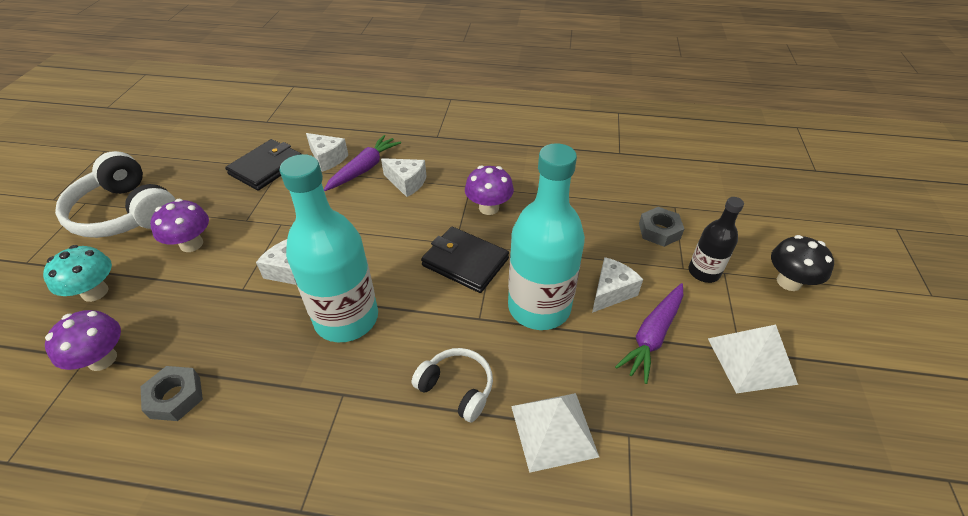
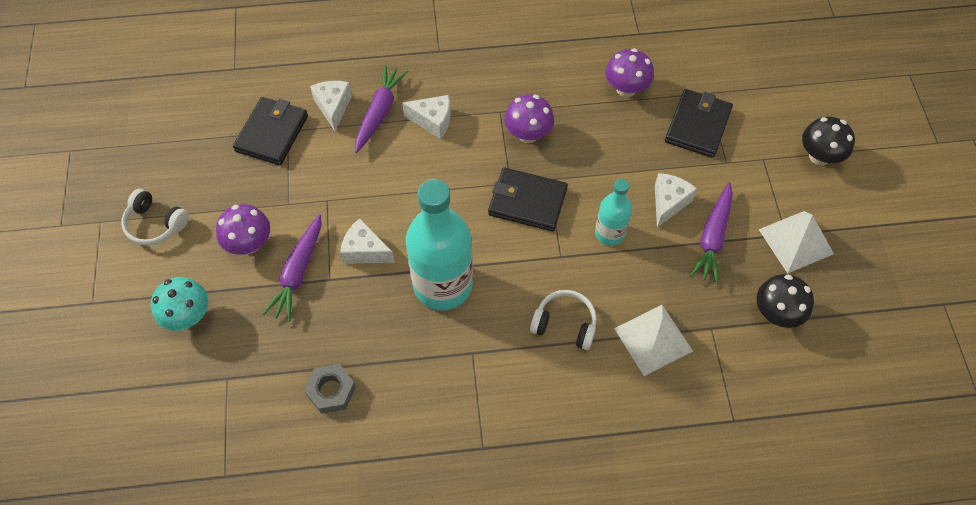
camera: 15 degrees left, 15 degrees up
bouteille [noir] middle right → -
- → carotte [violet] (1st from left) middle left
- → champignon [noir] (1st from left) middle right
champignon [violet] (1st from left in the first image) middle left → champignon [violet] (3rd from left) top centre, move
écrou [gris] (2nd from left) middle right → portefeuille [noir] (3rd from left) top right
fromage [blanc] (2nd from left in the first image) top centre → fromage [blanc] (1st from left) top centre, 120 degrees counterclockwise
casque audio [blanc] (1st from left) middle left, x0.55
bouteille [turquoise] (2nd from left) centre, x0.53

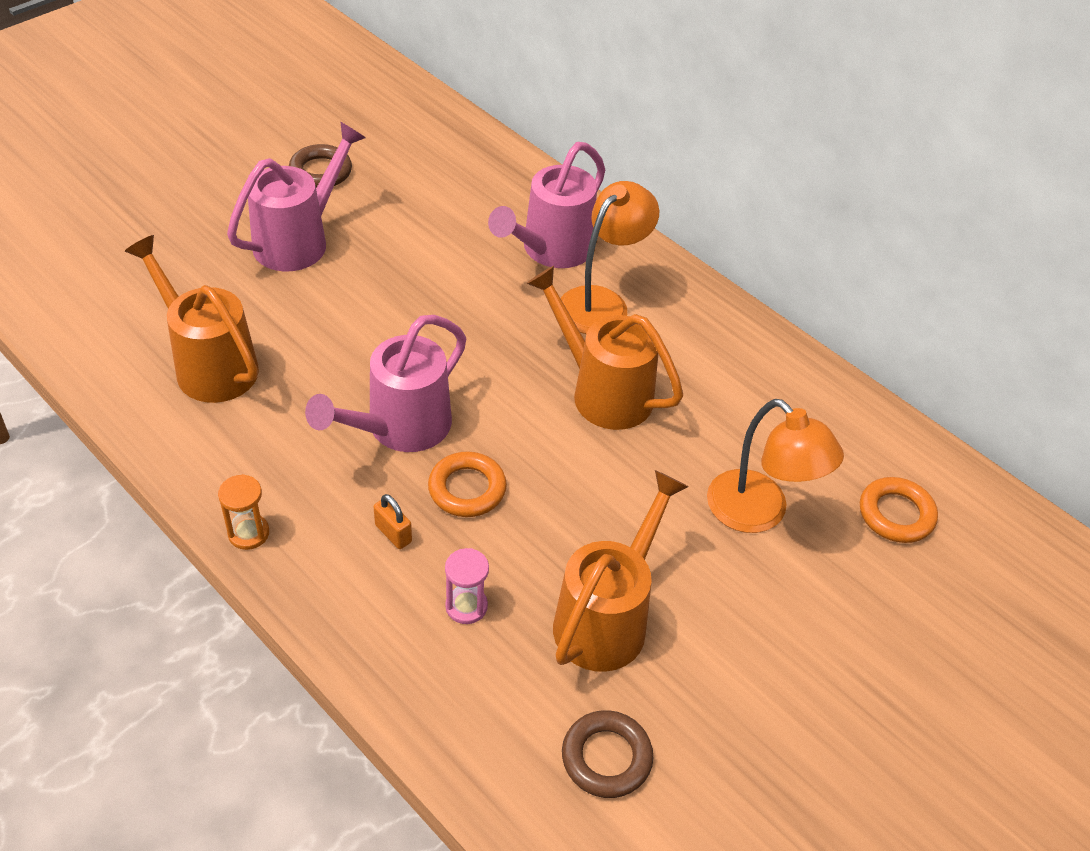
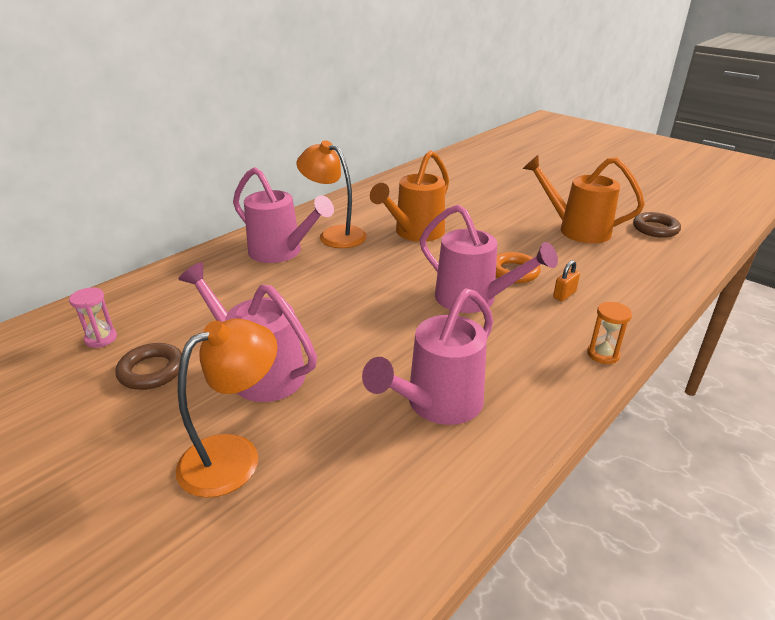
camera: 90 degrees left, 15 degrees down
anneau [orange] (2nd from left) middle right → -
sablier [rose] bottom centre → sablier [rose] middle left, move
lampe [orange] (2nd from left in the first image) middle right → lampe [orange] (1st from left) middle left, move
arrosoir [orange] (1st from left) middle left → arrosoir [rose] (3rd from left) centre

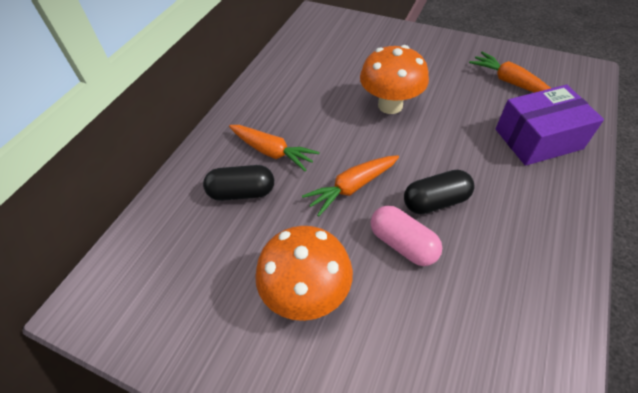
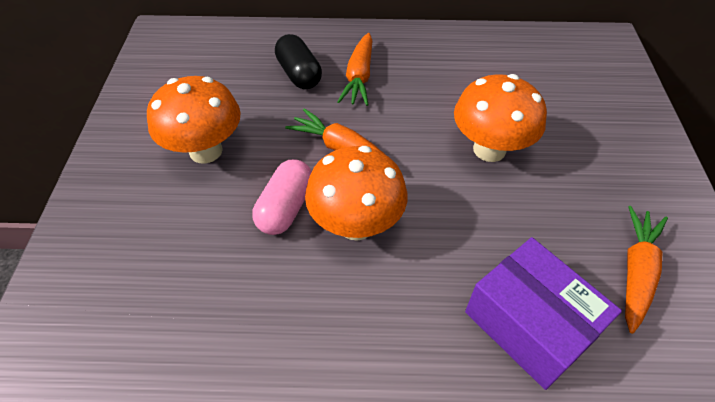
camera: 65 degrees right, 0 degrees up
gélule [noir] (2nd from left) middle right → champignon [orange] (2nd from left) centre

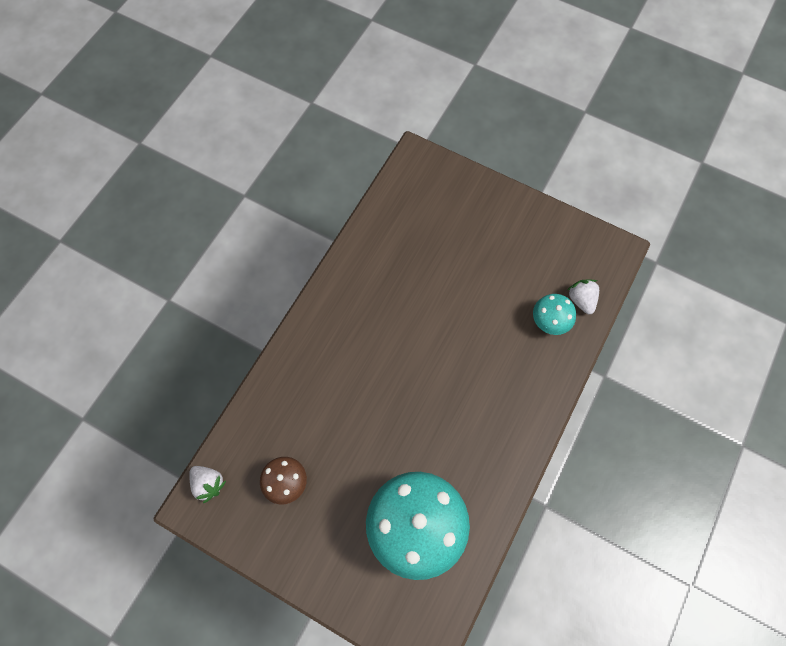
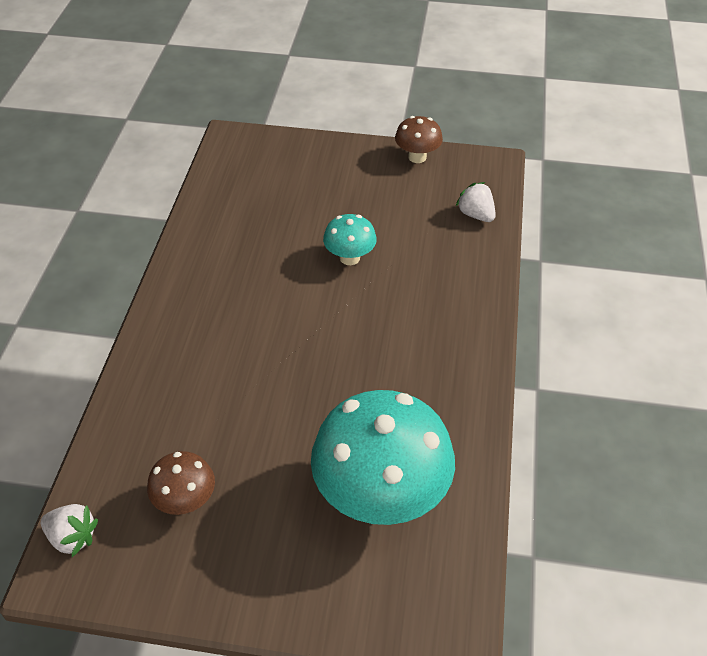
camera: 20 degrees left, 20 degrees down
- → champignon [marron] (2nd from left) top centre
champignon [turquoise] (2nd from left in the first image) middle right → champignon [turquoise] (1st from left) centre, move

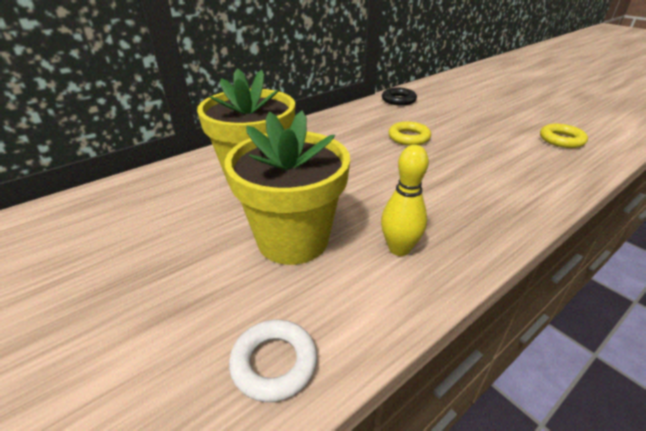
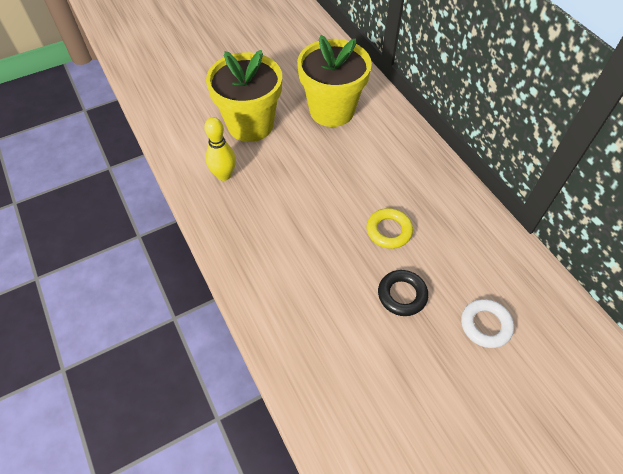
camera: 100 degrees right, 20 degrees up
anneau [jaune] (2nd from left) top right → -
anneau [blanc] bottom centre → anneau [blanc] bottom right, move
anneau [noir] top centre → anneau [noir] centre, move

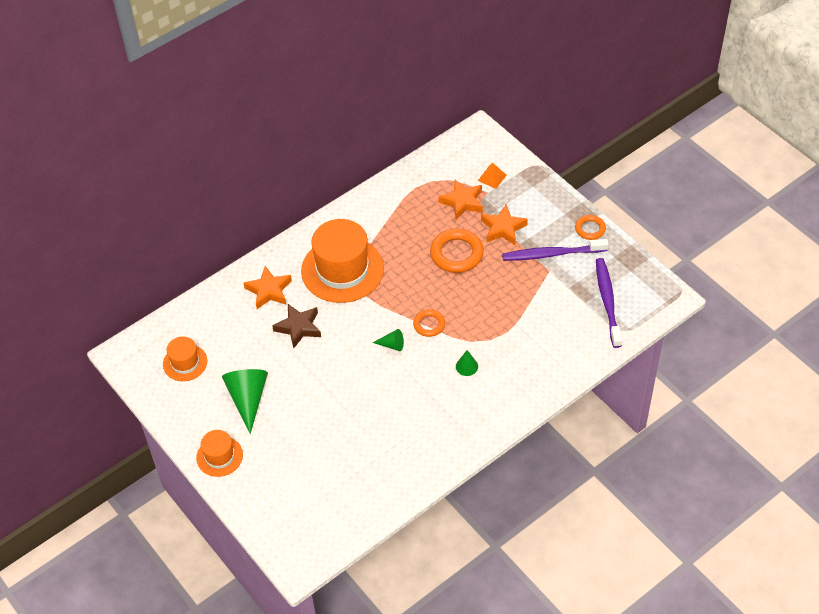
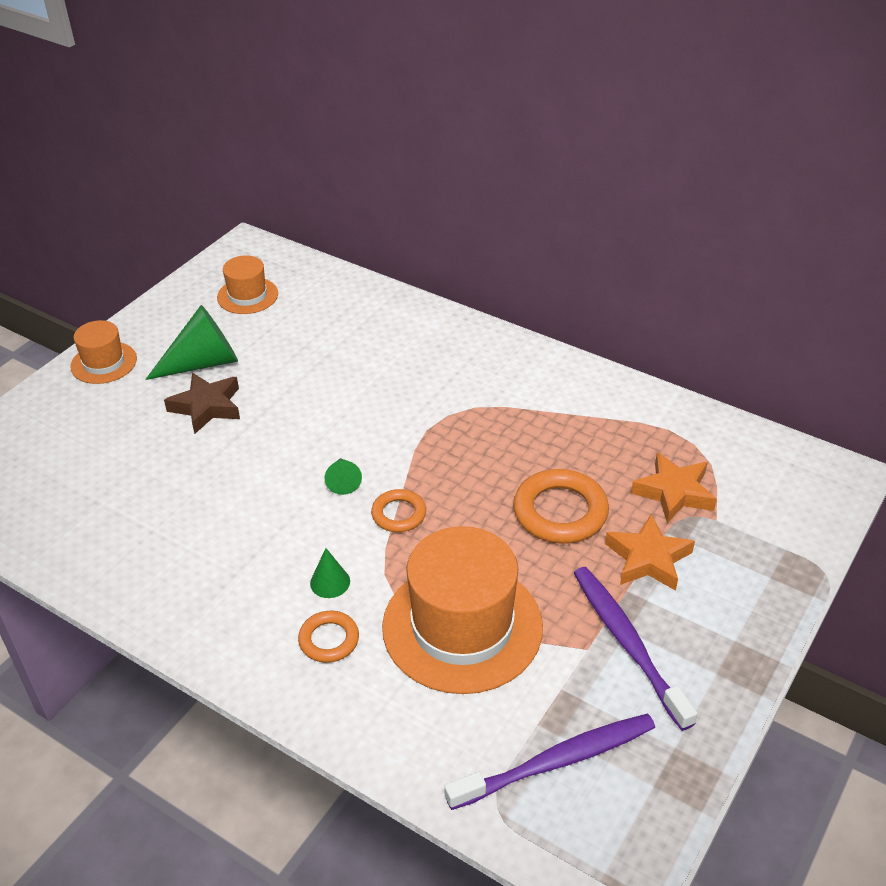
camera: 70 degrees right, 10 degrees down
étoile [orange] (1st from left) middle left → -
pyramide [orange] top centre → -
étoile [marron] centre → étoile [marron] middle left, move
chapeau [orange] (3rd from left) centre → chapeau [orange] (3rd from left) bottom centre, move
anneau [orange] (3rd from left in the first image) middle right → anneau [orange] (1st from left) bottom centre, move

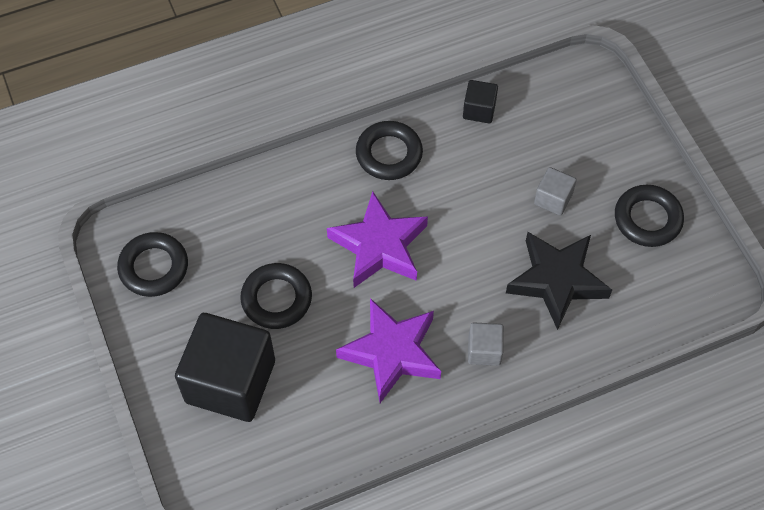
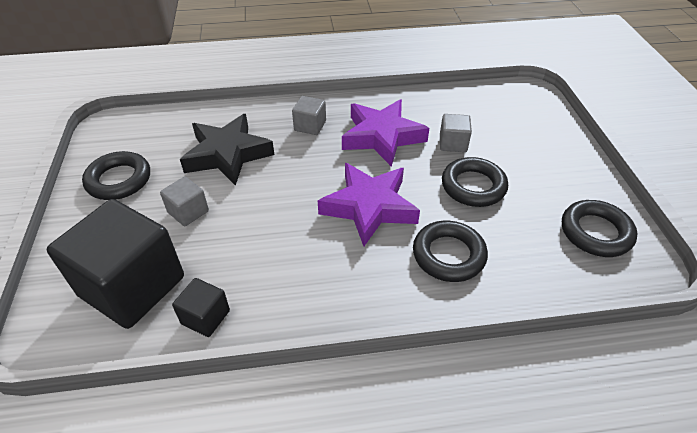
camera: 165 degrees left, 15 degrees down
- → cube [gris] (3rd from left) top centre
cube [noir] (1st from left) bottom left → cube [noir] (1st from left) middle left, move
anneau [noir] (3rd from left in the first image) top centre → anneau [noir] (2nd from left) centre, move

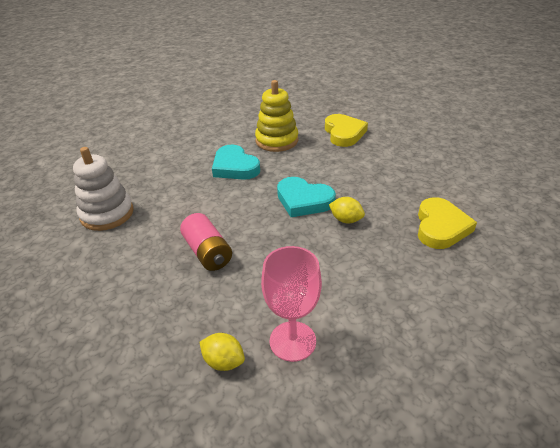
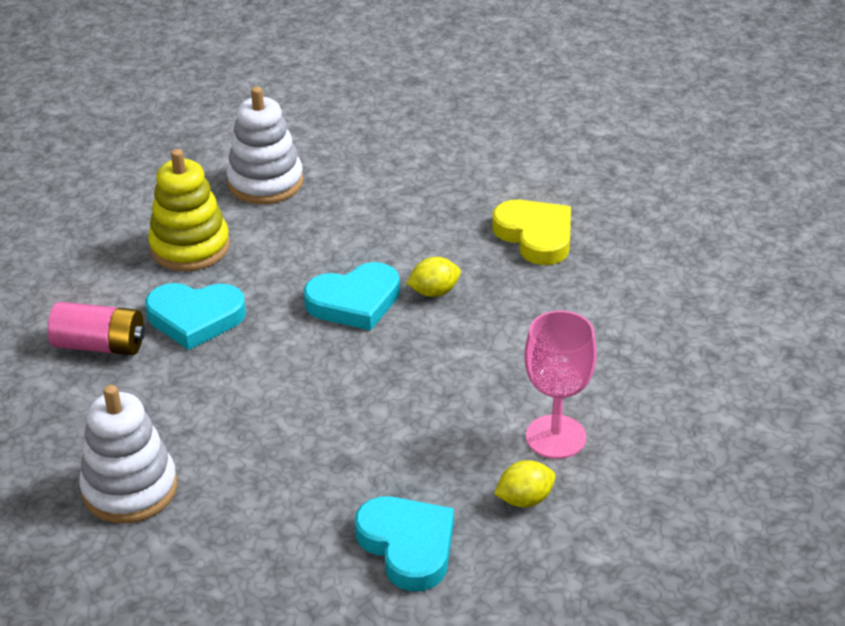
camera: 50 degrees left, 0 degrees up
- → cœur [turquoise] (3rd from left) bottom centre
pile [rose] centre → pile [rose] middle left, move
cœur [jaune] (1st from left) top centre → jouet à empiler [blanc] (2nd from left) top left

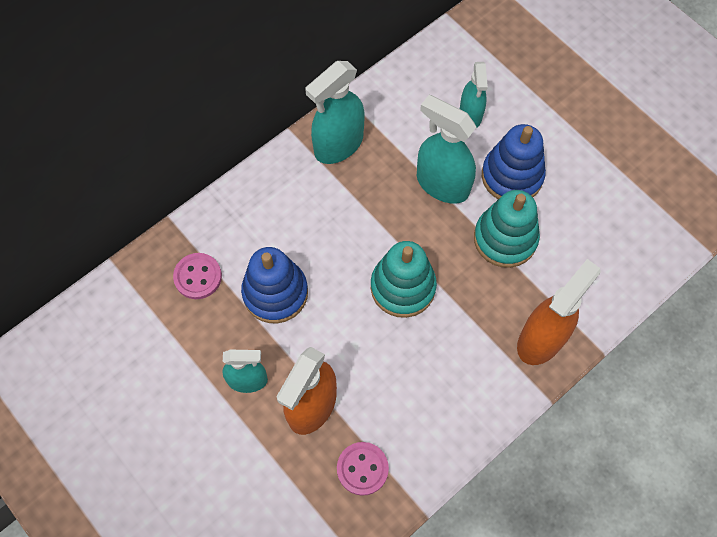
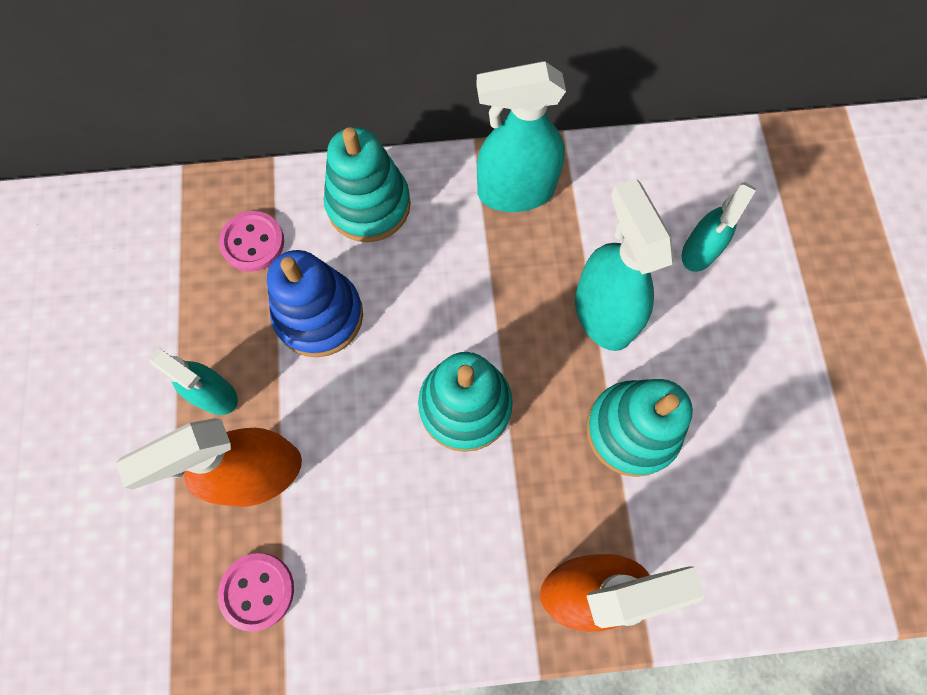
camera: 35 degrees right, 5 degrees up
jouet à empiler [bleu] (2nd from left) top right → -
- → jouet à empiler [turquoise] (1st from left) top centre

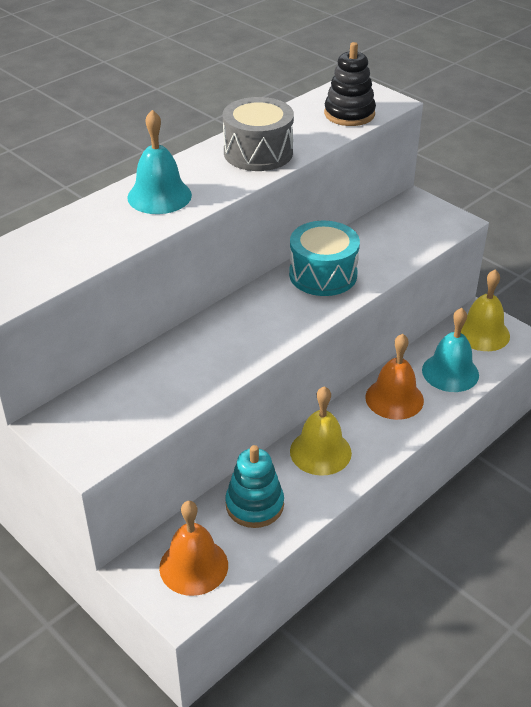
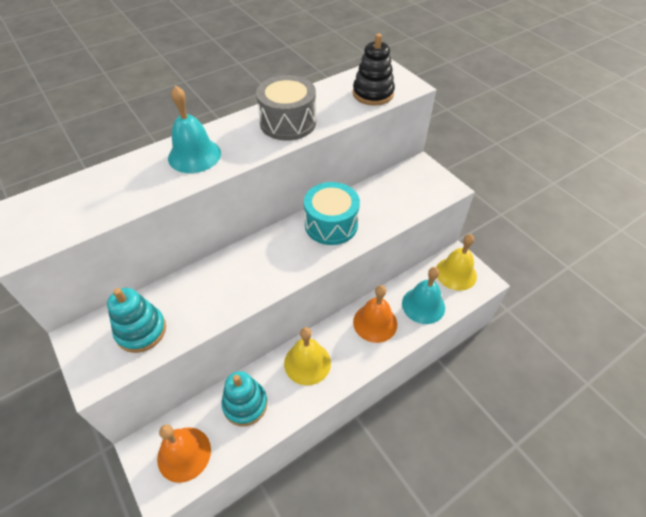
camera: 10 degrees right, 10 degrees up
- → jouet à empiler [turquoise] (1st from left) middle left

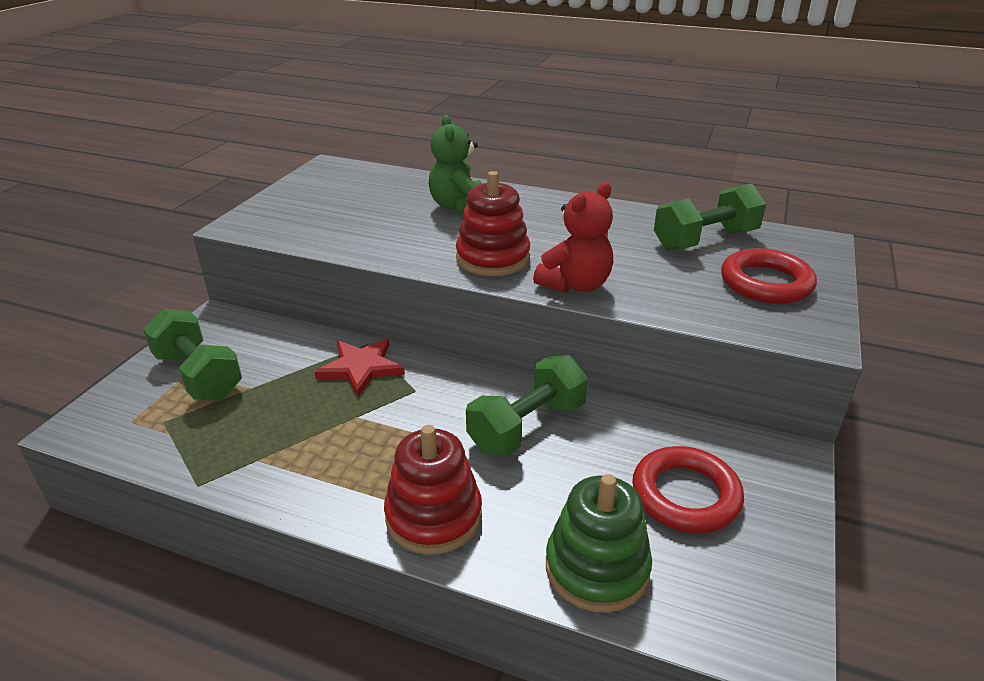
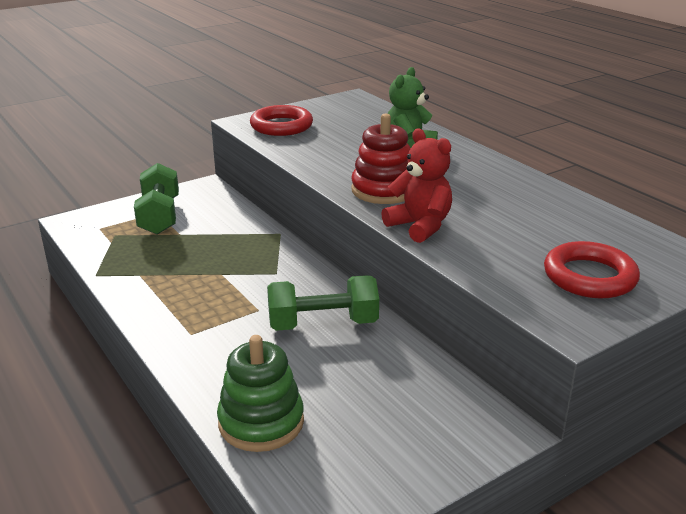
camera: 35 degrees right, 5 degrees down
étoile [rouge] centre → -
jouet à empiler [rouge] (1st from left) bottom centre → -
haltère [vert] (3rd from left) top right → -
anneau [rouge] (1st from left) bottom right → anneau [rouge] (1st from left) top centre, move
ours en peluche [rouge] centre, 120 degrees counterclockwise

